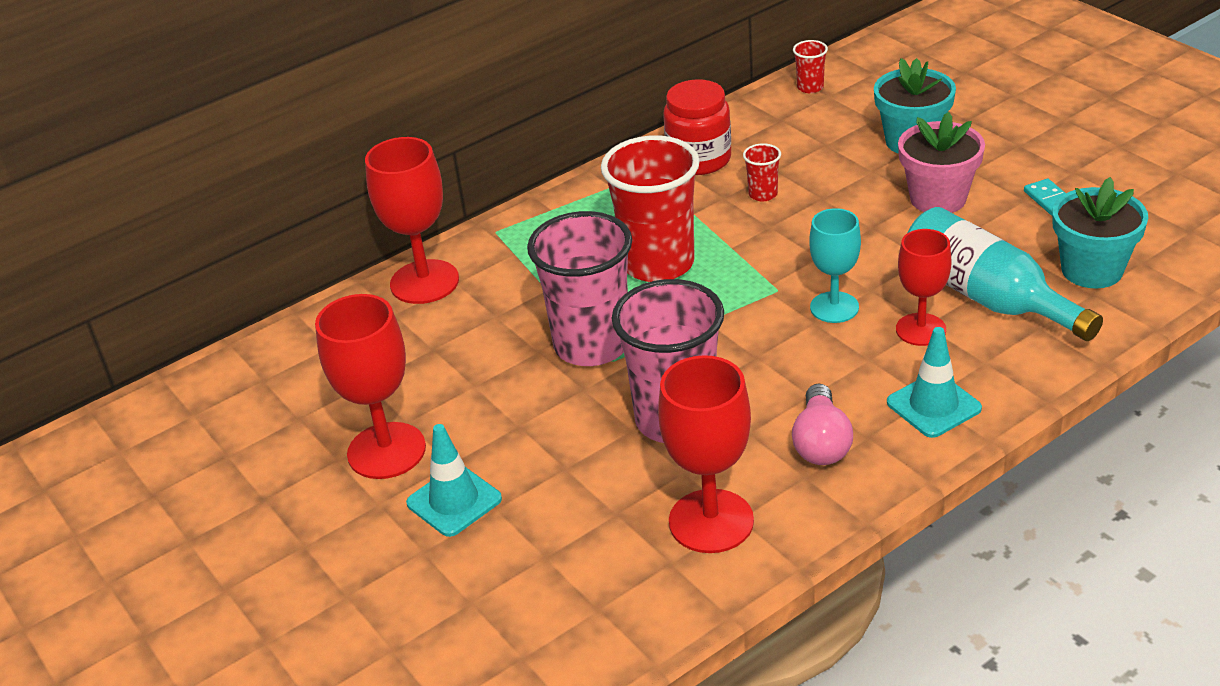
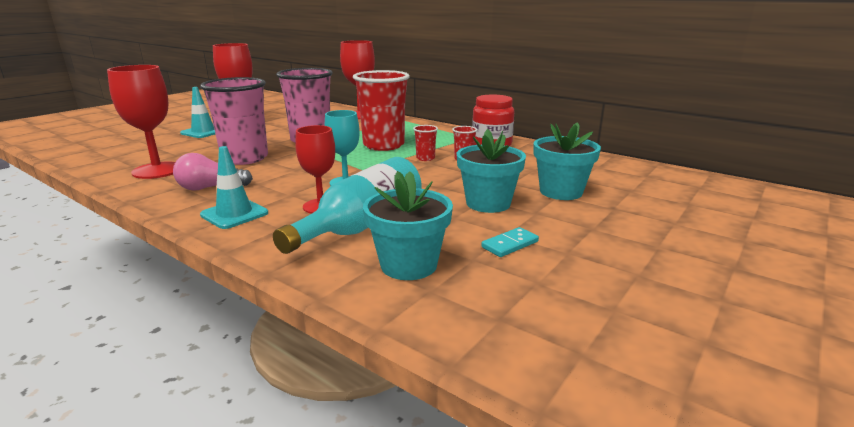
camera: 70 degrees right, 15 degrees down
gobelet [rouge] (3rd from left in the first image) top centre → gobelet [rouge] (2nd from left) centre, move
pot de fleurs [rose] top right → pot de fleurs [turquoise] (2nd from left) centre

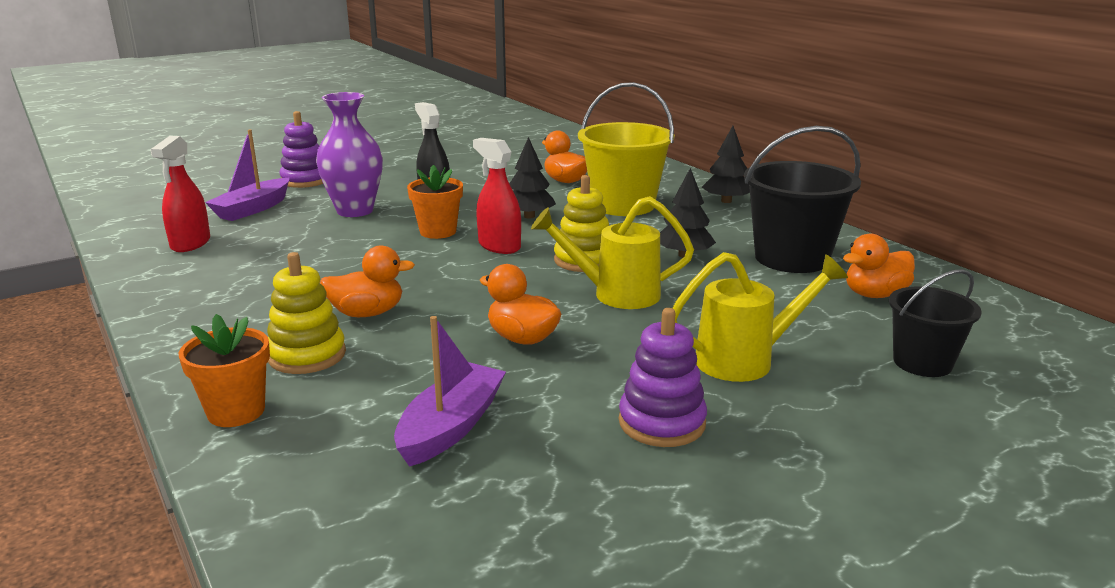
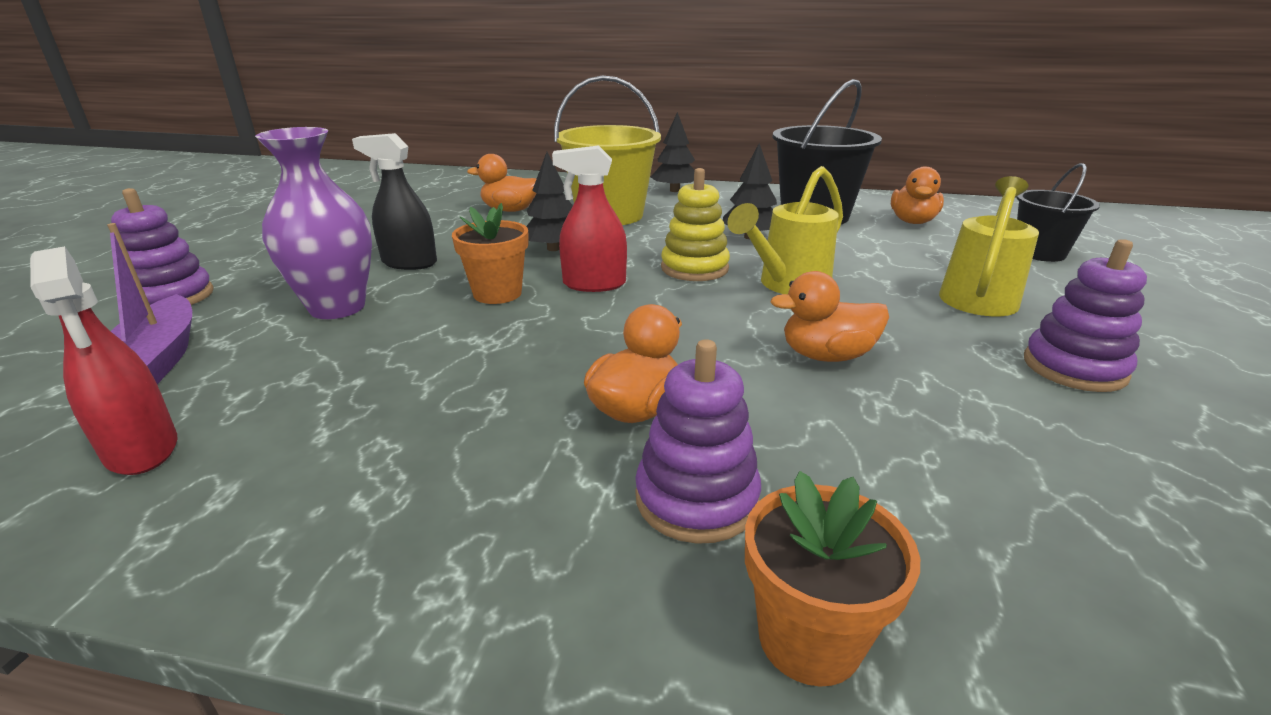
camera: 45 degrees left, 5 degrees up
bateau [violet] (2nd from left) centre → -
jouet à empiler [jaune] (1st from left) middle left → jouet à empiler [violet] (2nd from left) centre

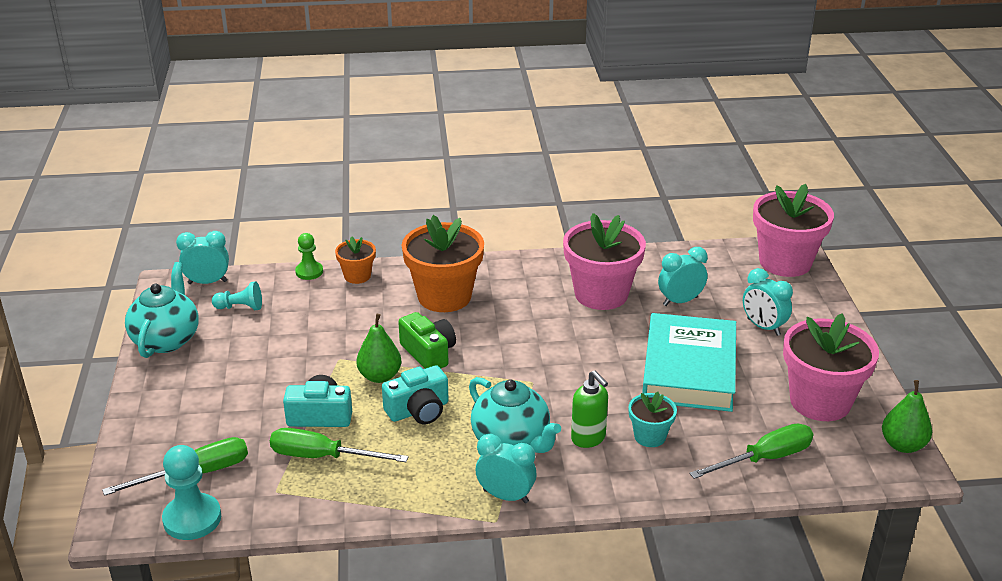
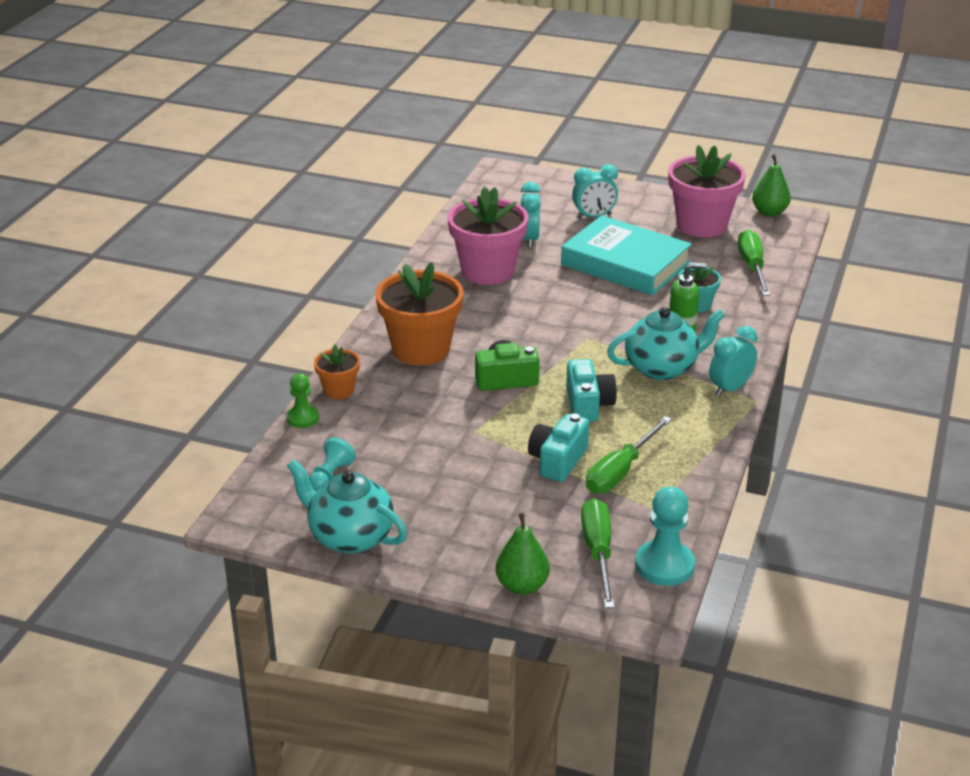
camera: 65 degrees left, 0 degrees up
réveil [turquoise] (1st from left) middle left → -
pot de fleurs [rose] (2nd from left) middle right → -
poire [vert] (1st from left) centre → poire [vert] (1st from left) bottom centre, move

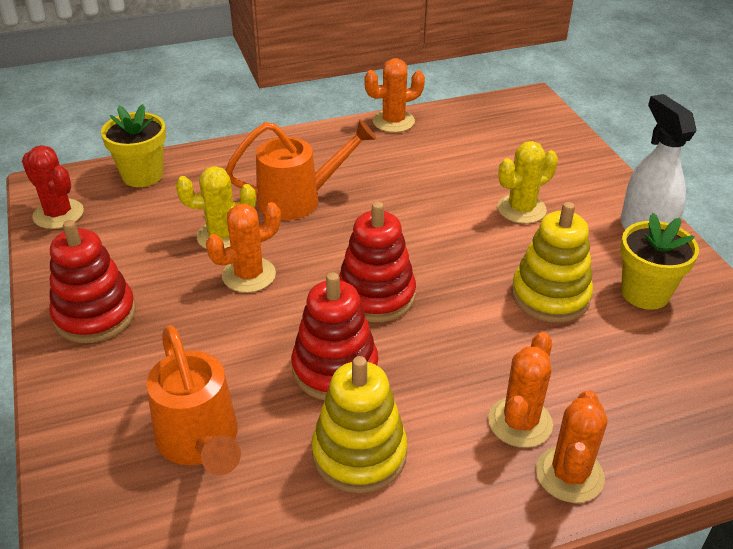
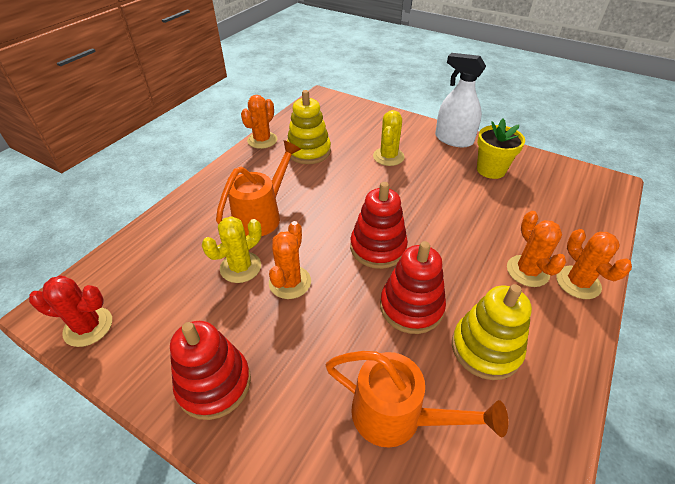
camera: 40 degrees left, 5 degrees up
pot de fleurs [jaune] (1st from left) top left → -
jouet à empiler [jaune] (2nd from left in the first image) middle right → jouet à empiler [jaune] (1st from left) top centre, move

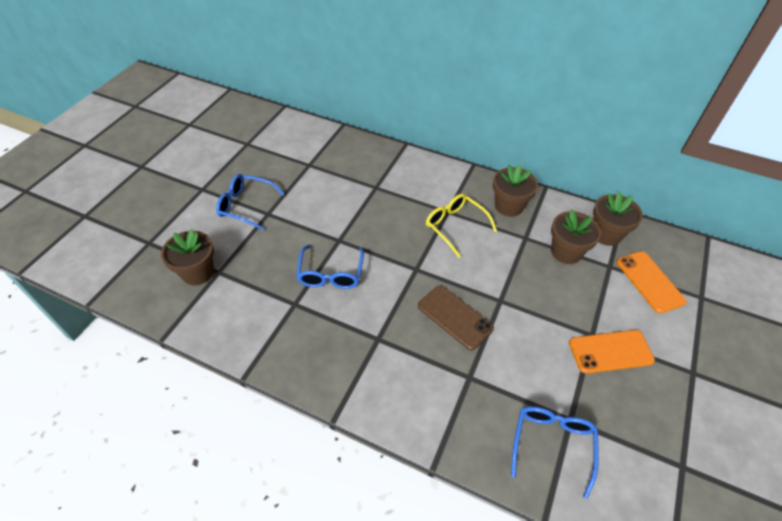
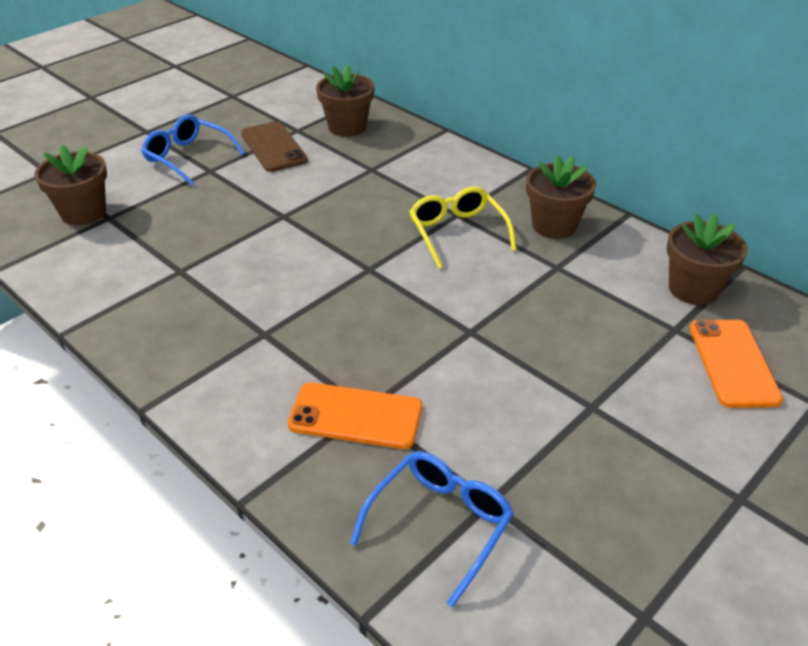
camera: 20 degrees right, 10 degrees down
lunettes [bleu] (2nd from left) centre → -
téléphone [marron] centre → téléphone [marron] top centre, move
pot de fleurs [marron] (3rd from left in the first image) middle right → pot de fleurs [marron] (2nd from left) top centre, move
téléphone [orange] (1st from left) bottom right → téléphone [orange] (1st from left) centre, move

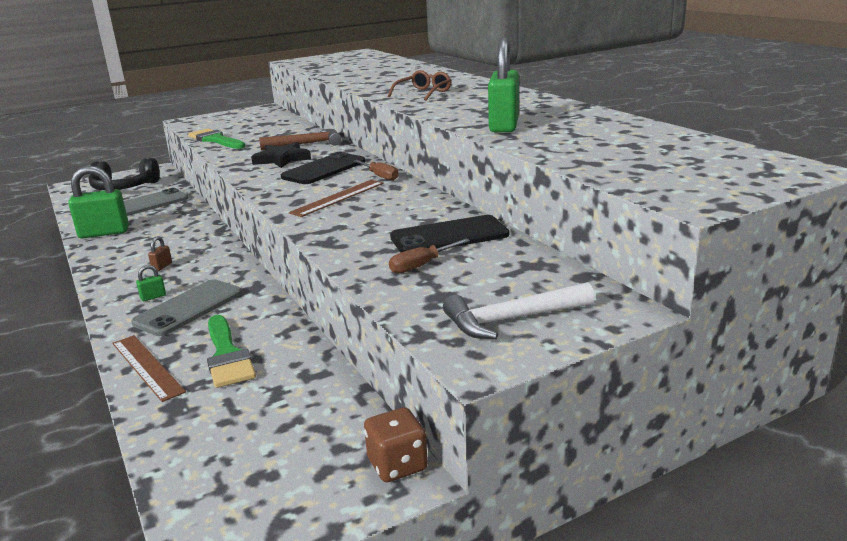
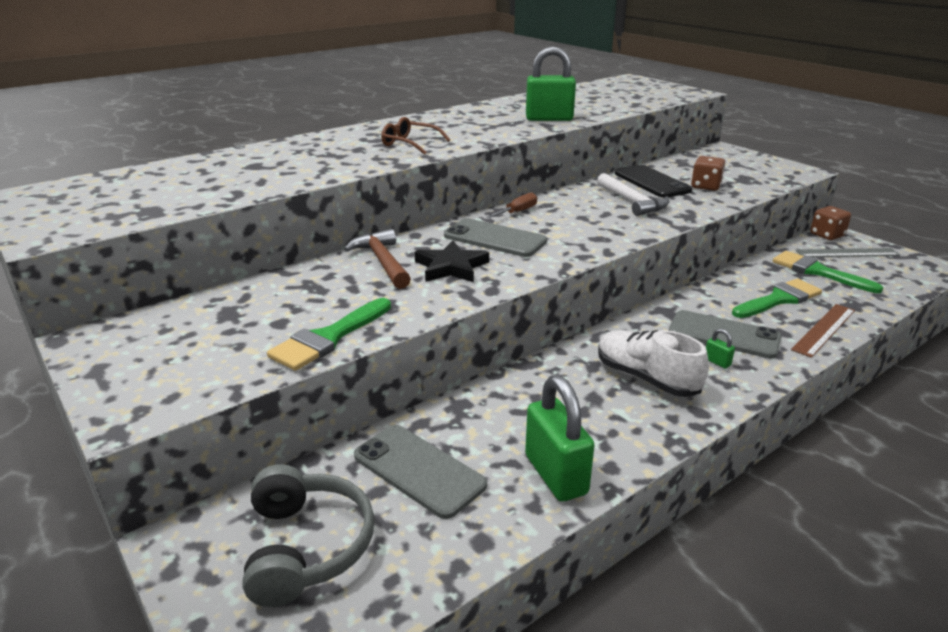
camera: 100 degrees left, 5 degrees up
règle [marron] (2nd from left) centre → -
- → pinceau [vert] (3rd from left) middle right
- → règle [gris] middle right
marteau [blanc] centre → marteau [blanc] top right, move
cadenas [marron] middle left → chaussure [blanc] middle right
tournevis [marron] (2nd from left) centre → dé [marron] (1st from left) top right
casque audio [noir] top left → casque audio [gris] bottom left
téléphone [noir] (1st from left) top centre → téléphone [gris] (2nd from left) centre

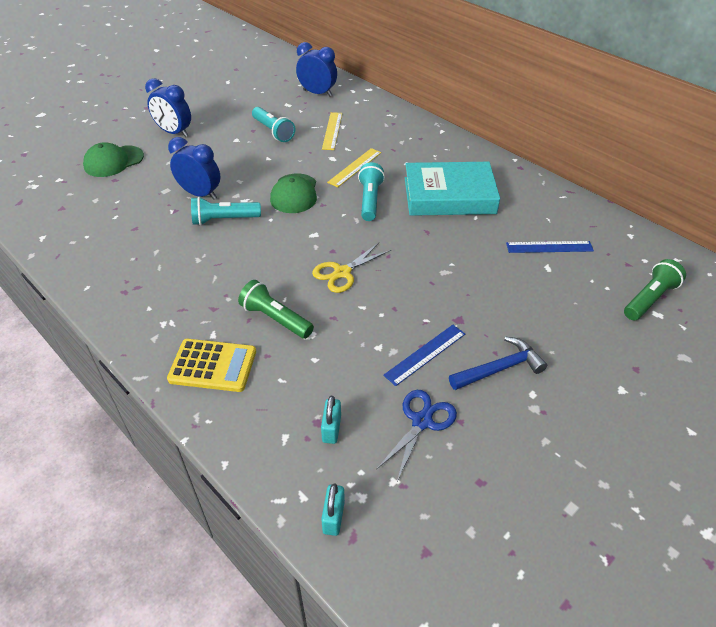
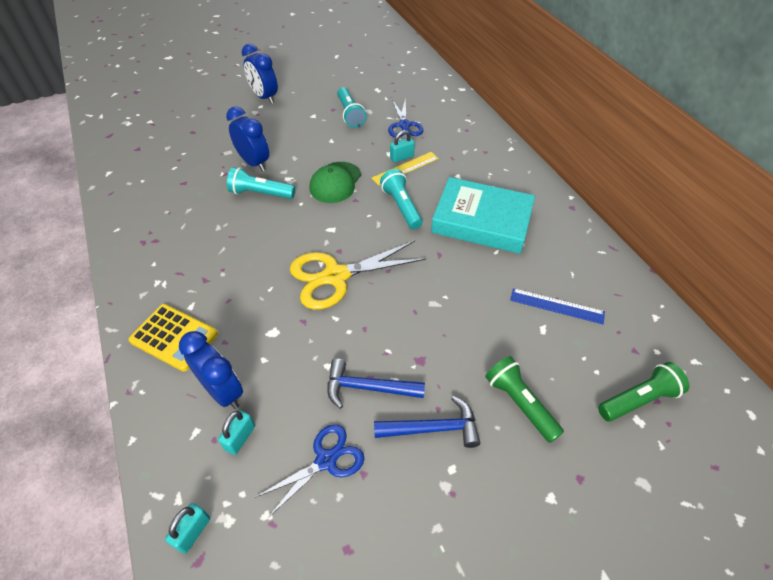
camera: 20 degrees right, 5 degrees up
casquette [vert] (1st from left) top left → -
- → cadenas [turquoise] (3rd from left) top centre
lampe de poche [vert] (1st from left) centre → lampe de poche [vert] (1st from left) bottom right, move
réveil [bleu] (3rd from left in the first image) top centre → réveil [bleu] (1st from left) middle left, move
règle [jaune] (1st from left) top centre → ciseaux [bleu] (2nd from left) top centre
règle [bleu] (1st from left) centre → marteau [bleu] (1st from left) centre
lampe de poche [turquoise] (3rd from left) top centre → lampe de poche [turquoise] (3rd from left) centre, 45 degrees counterclockwise
ciseaux [jaune] centre, x1.60

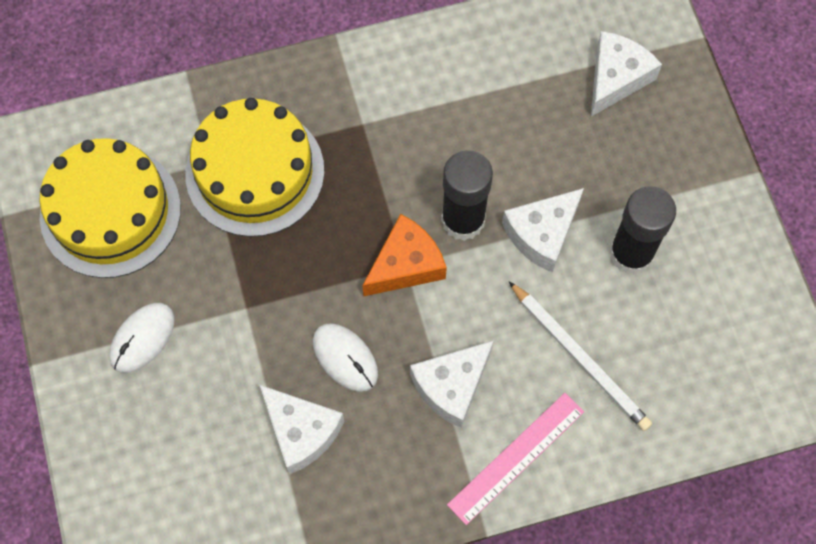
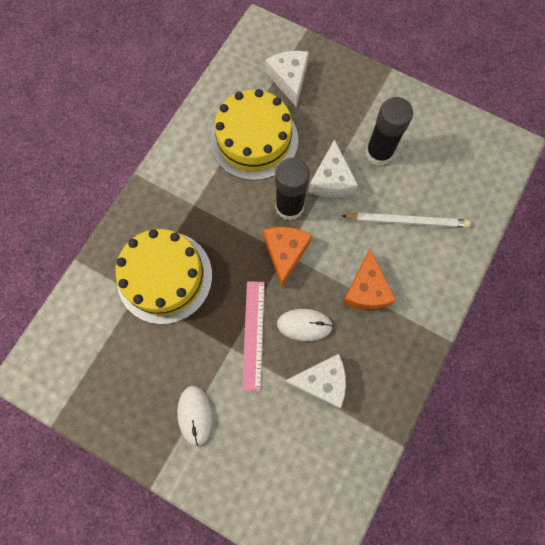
camera: 45 degrees left, 5 degrees up
gâteau [jaune] (1st from left in the first image) middle left → gâteau [jaune] (2nd from left) top centre, move
règle [rose] bottom centre → règle [rose] centre, move
fromage [blanc] (2nd from left) bottom centre → fromage [orange] (2nd from left) middle right

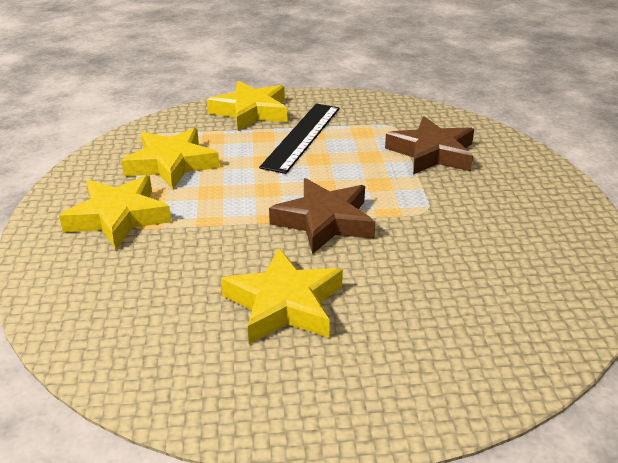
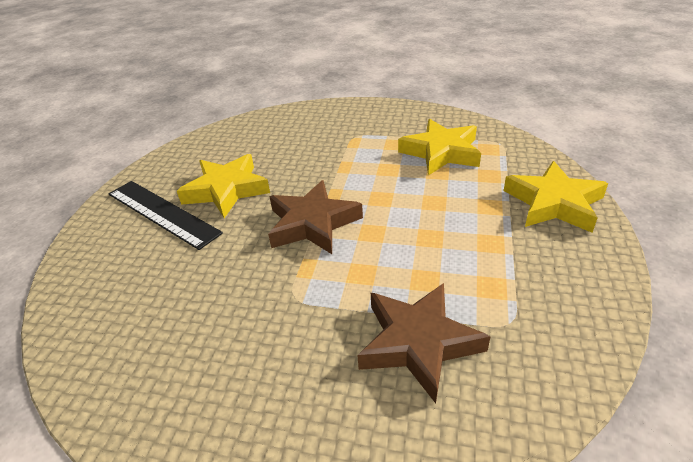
camera: 110 degrees right, 5 degrees up
étoile [jaune] (1st from left) middle left → -
règle [noir] top centre → règle [noir] middle left, move

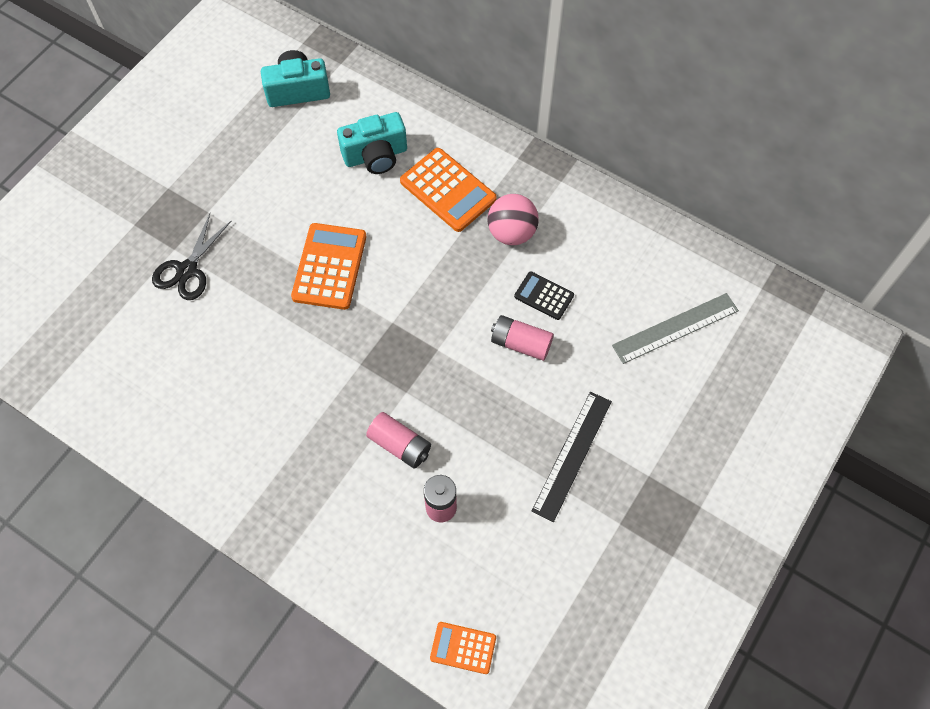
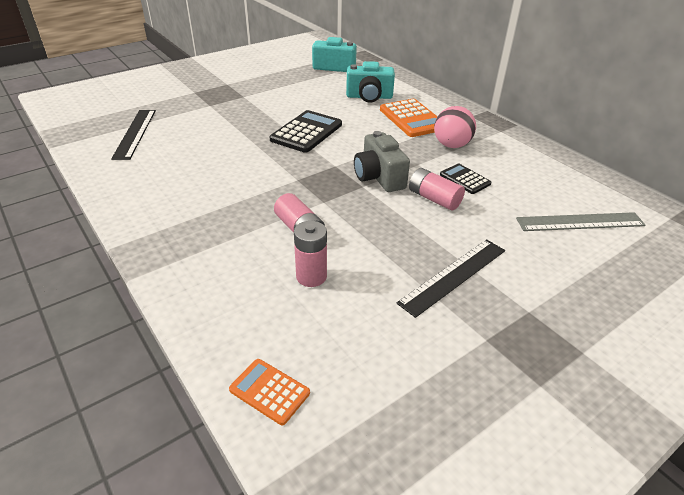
camera: 20 degrees right, 25 degrees down
ciseaux [noir] middle left → -
- → règle [noir] (1st from left) top left
- → appareil photo [gris] top centre
calculatrice [orange] (1st from left) centre → calculatrice [noir] (1st from left) top centre

